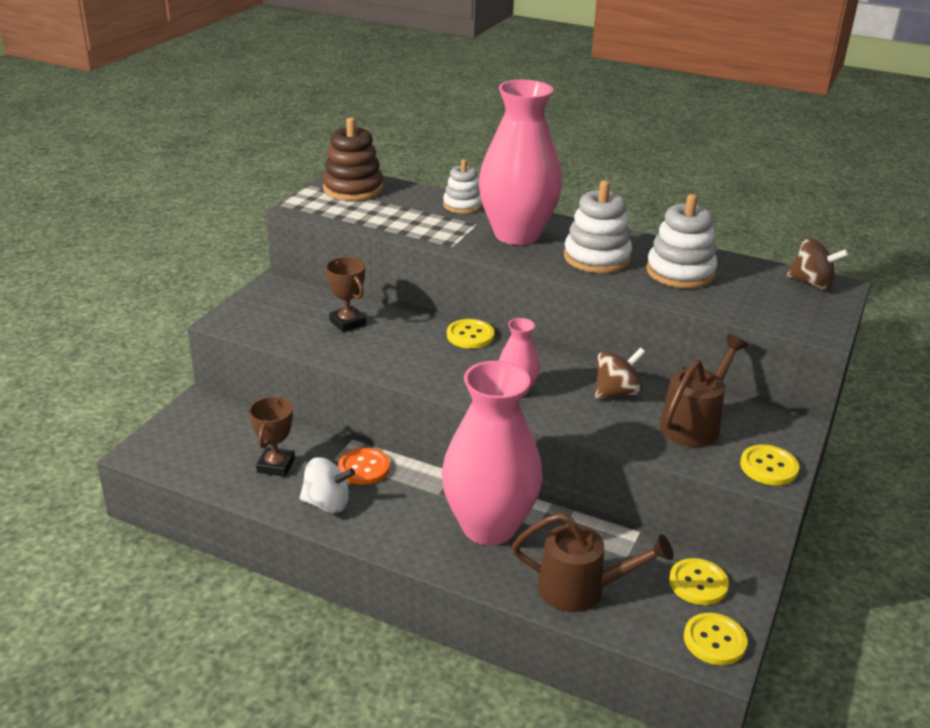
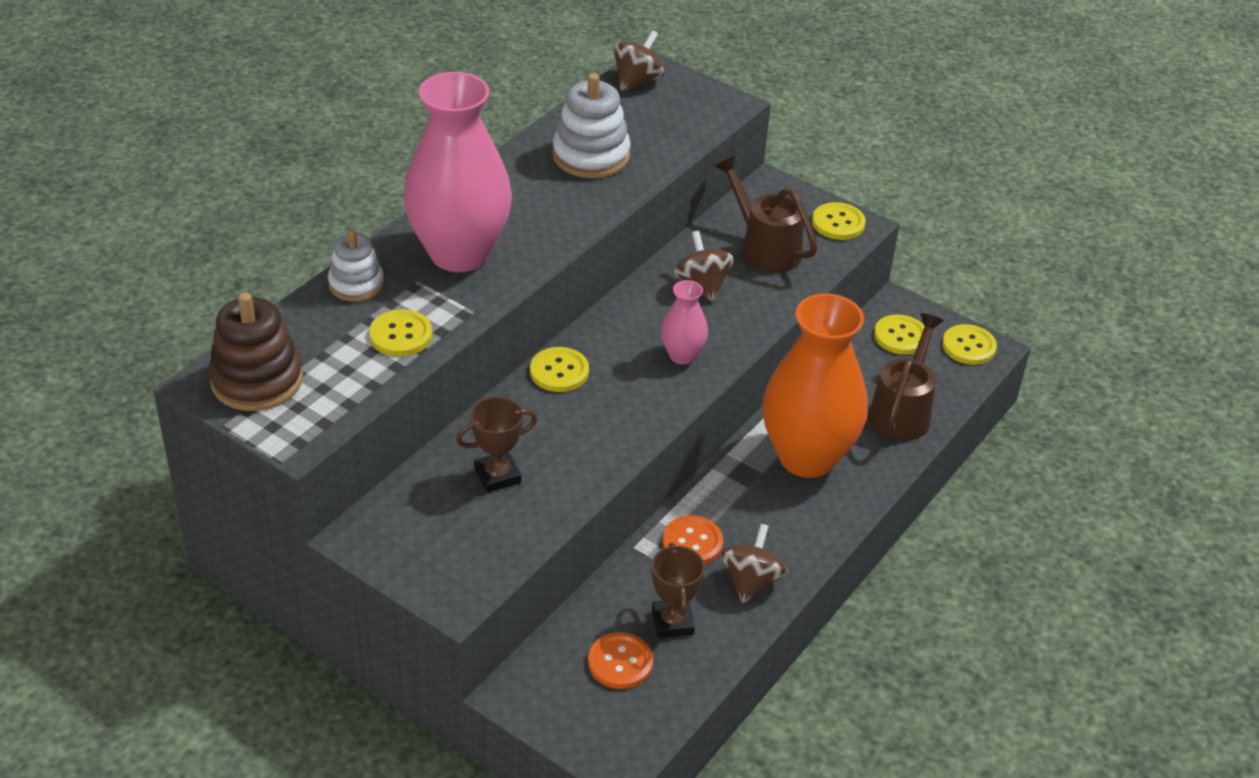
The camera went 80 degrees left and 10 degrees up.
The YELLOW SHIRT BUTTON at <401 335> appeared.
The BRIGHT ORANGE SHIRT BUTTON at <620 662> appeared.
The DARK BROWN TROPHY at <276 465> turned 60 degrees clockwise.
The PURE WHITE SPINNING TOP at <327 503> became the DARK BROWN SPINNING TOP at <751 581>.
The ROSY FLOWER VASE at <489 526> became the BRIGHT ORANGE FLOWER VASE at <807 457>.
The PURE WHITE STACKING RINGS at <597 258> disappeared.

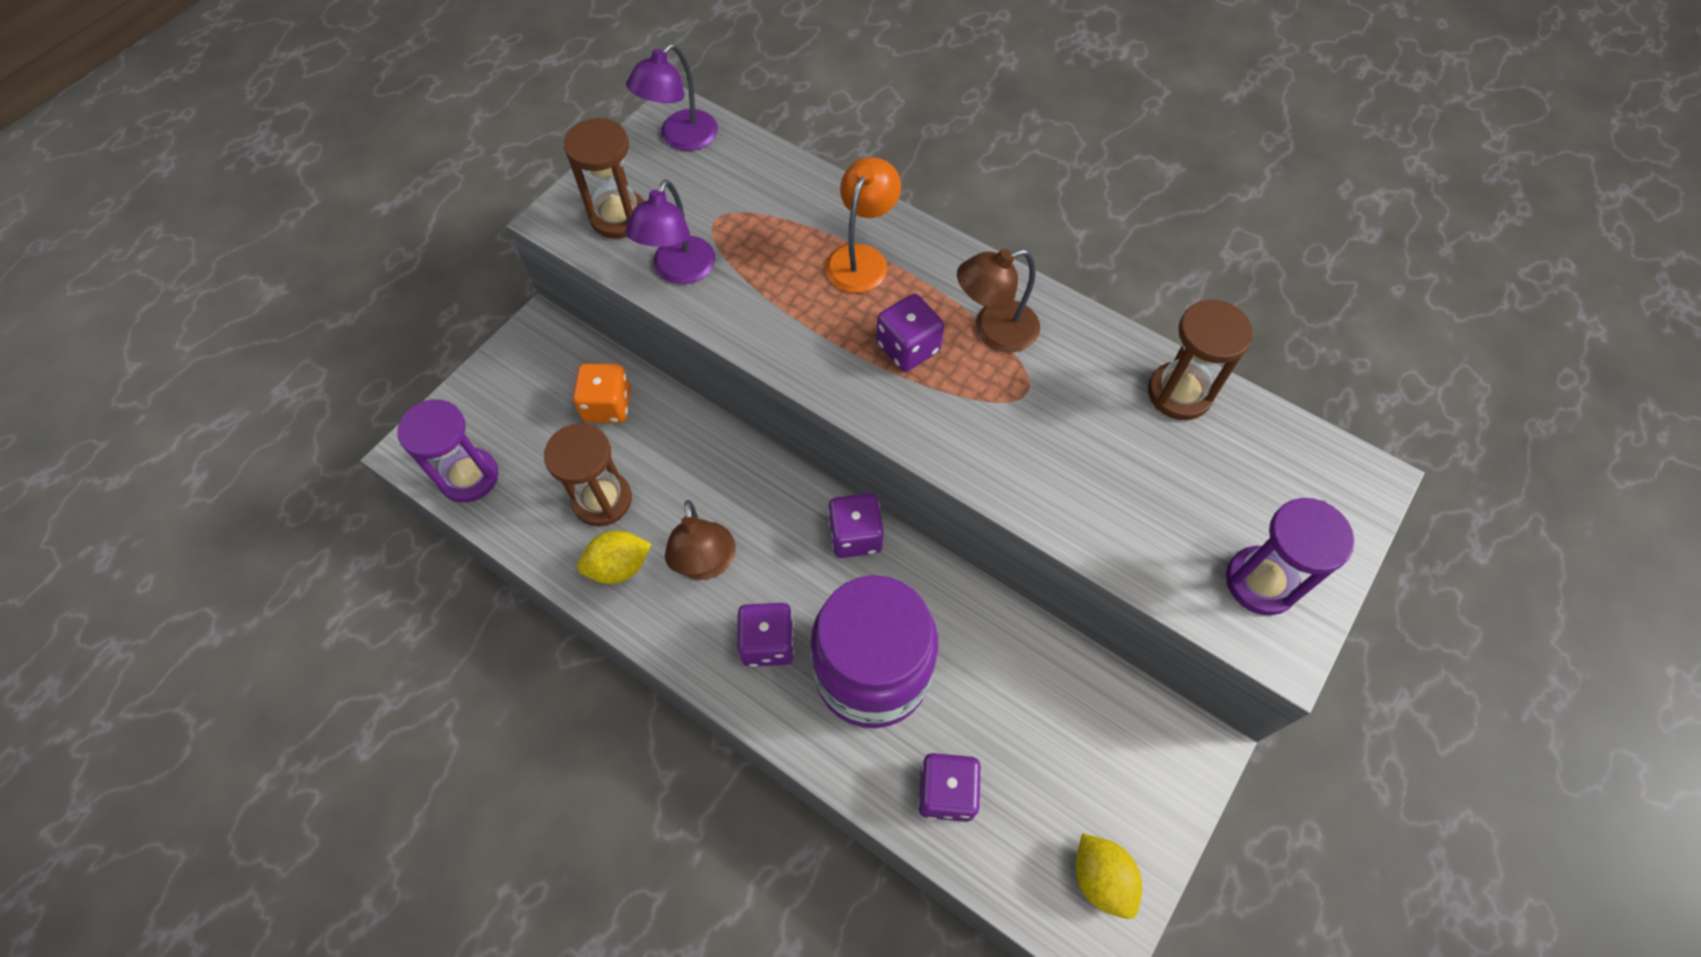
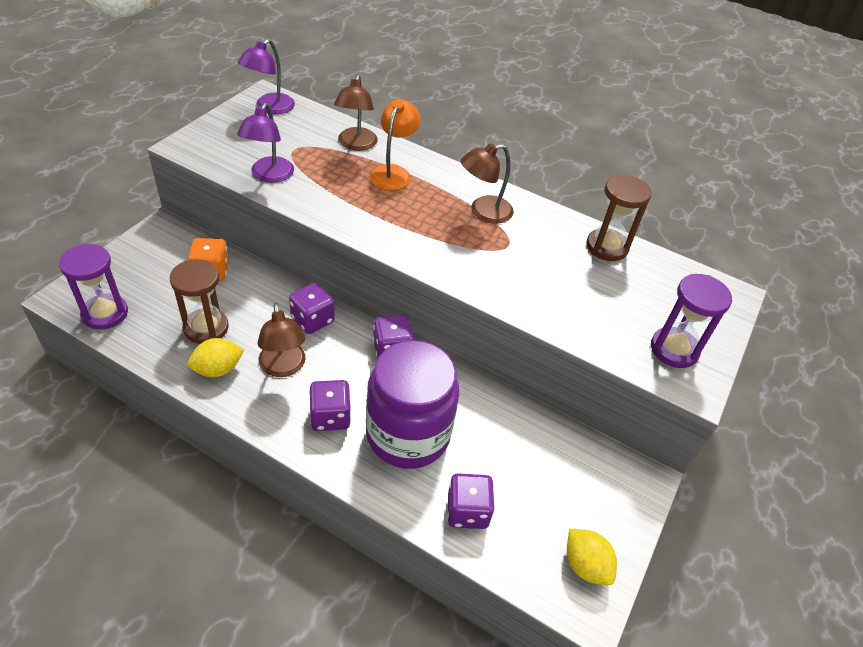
The camera went 10 degrees left and 15 degrees down.
The VIOLET DIE moved from <908 348> to <312 320>.
The DARK BROWN LAMP at <356 144> appeared.
The DARK BROWN SAND TIMER at <619 217> disappeared.

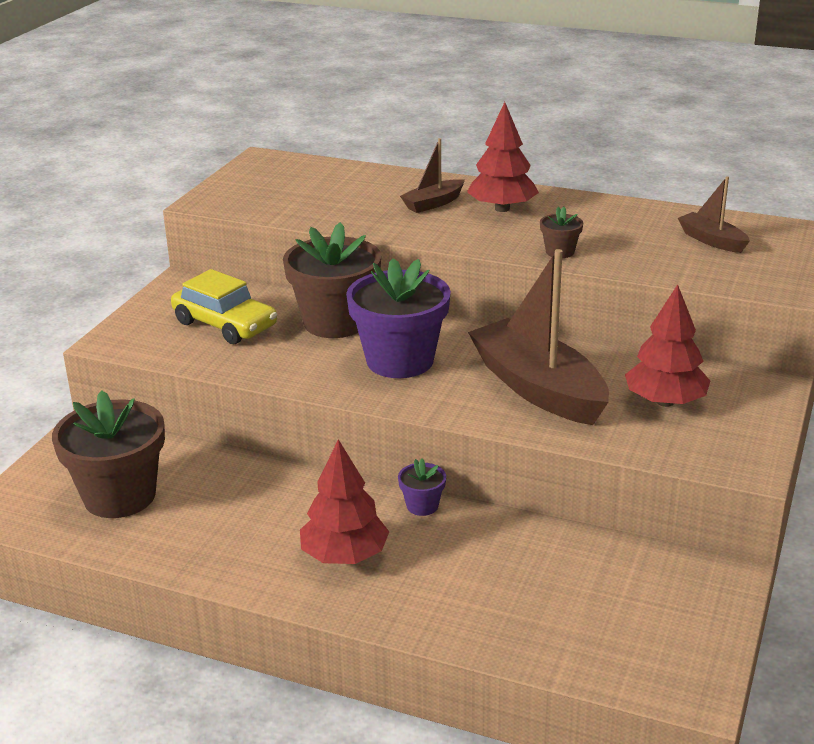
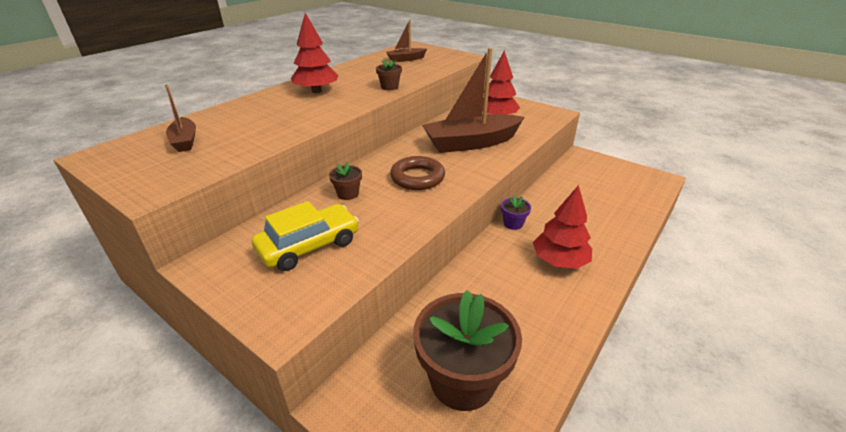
The camera went 75 degrees left and 5 degrees up.
The DARK BROWN TOY BOAT moved from <433 203> to <185 141>.
The DARK BROWN POTTED PLANT at <335 322> changed to 0.44 times the size.
The VIOLET POTTED PLANT at <400 361> was replaced by the DARK BROWN TORUS at <417 177>.

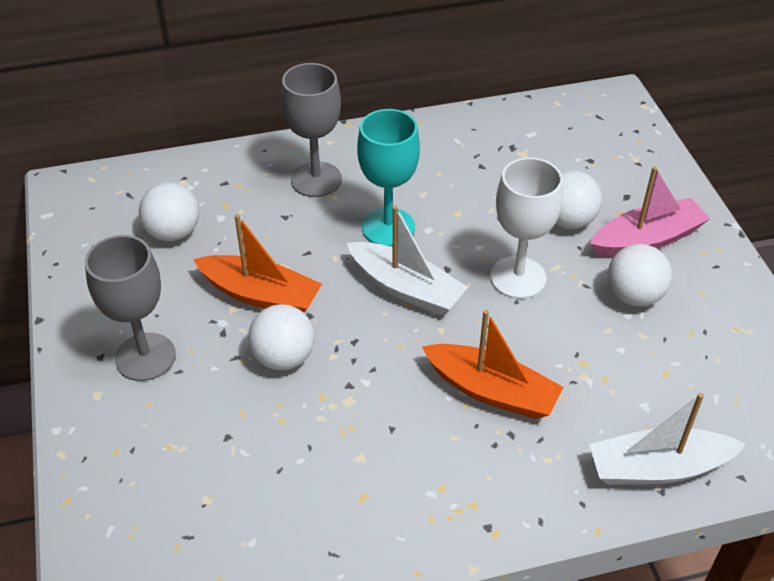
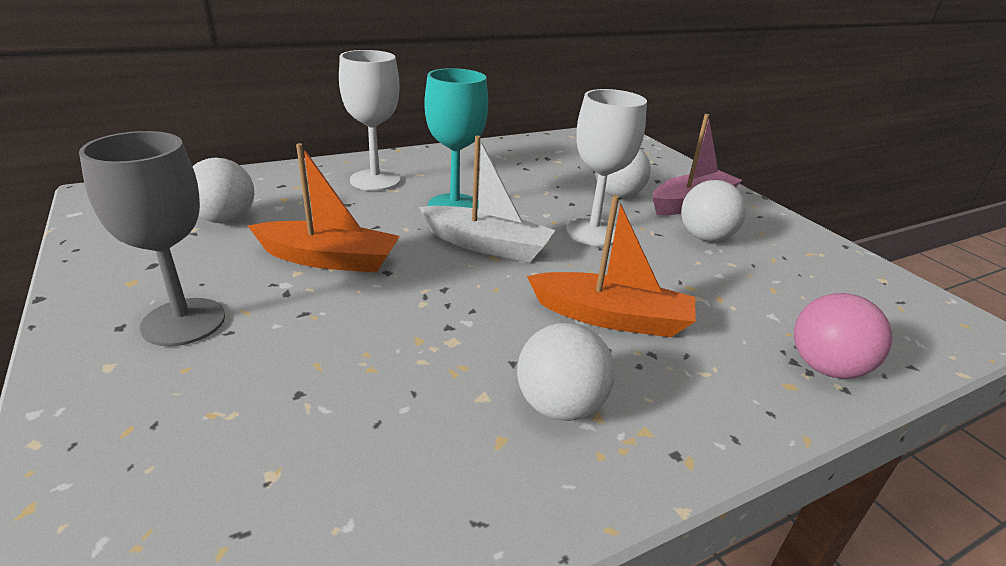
The camera went 15 degrees left and 15 degrees down.
The GREY GOBLET at <316 179> became the PURE WHITE GOBLET at <375 180>.
The PURE WHITE BALL moved from <283 357> to <560 406>.
The PURE WHITE TOY BOAT at <658 468> was replaced by the ROSY BALL at <825 367>.

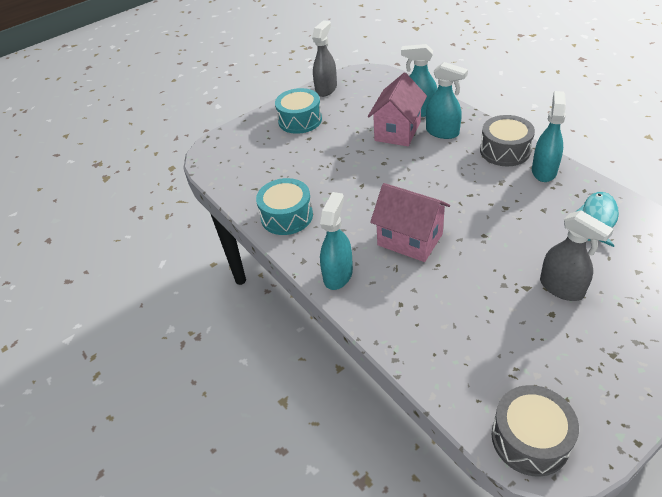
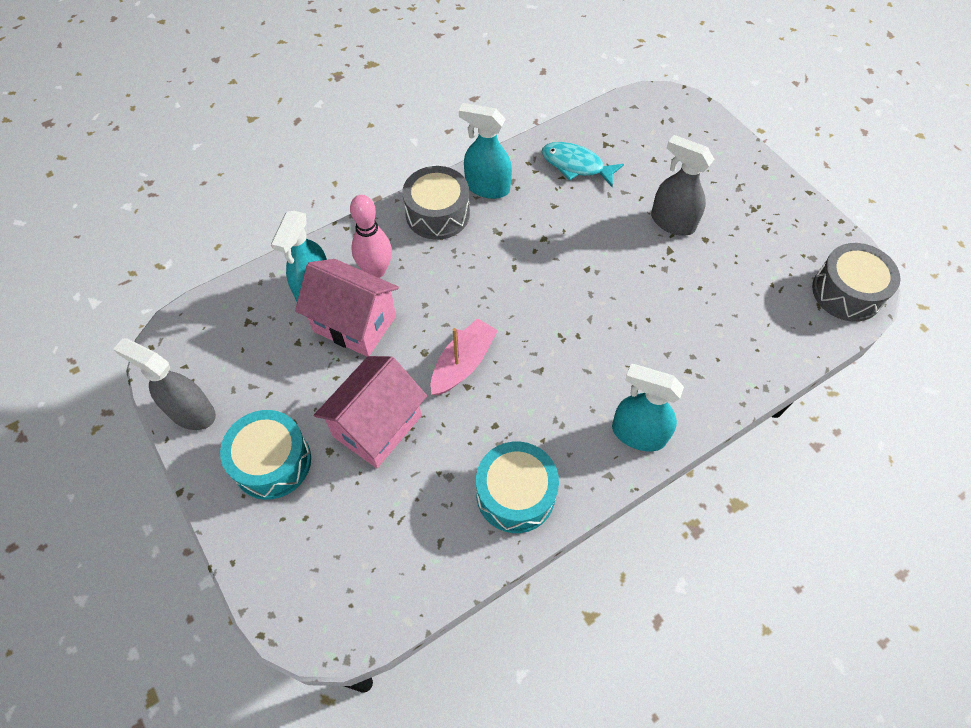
The camera went 90 degrees left and 15 degrees up.
The ROSY HOUSE moved from <410 239> to <377 426>.
The TURQUOISE SPRAY CLEANER at <442 132> was replaced by the ROSY SKITTLE at <376 270>.
The ROSY TOY BOAT at <463 363> appeared.
The GREY SPRAY CLEANER at <562 288> turned 105 degrees counterclockwise.

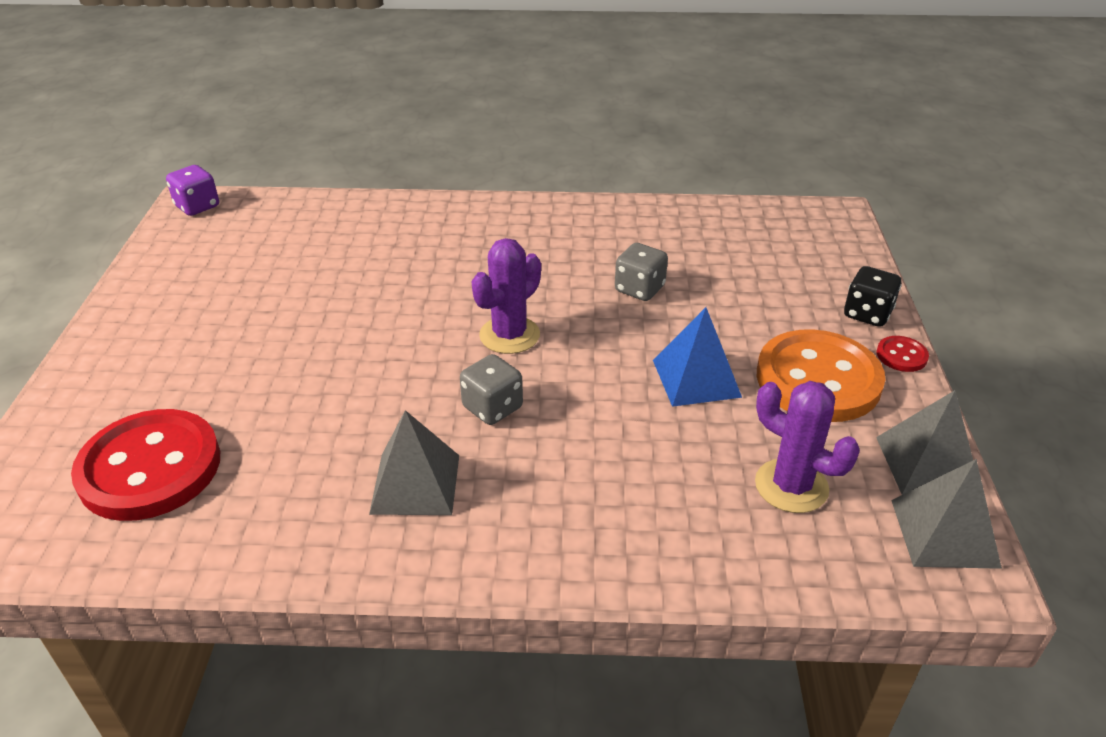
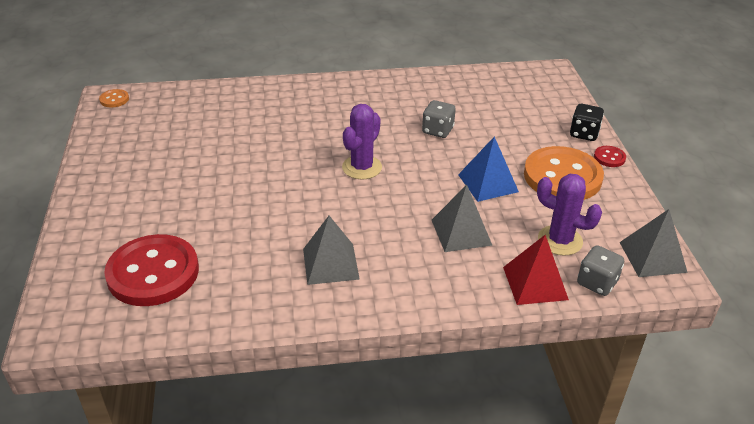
The camera went 10 degrees left and 0 degrees up.
The VIOLET DIE at <197 206> was replaced by the BRIGHT ORANGE SHIRT BUTTON at <114 99>.
The GREY PYRAMID moved from <927 463> to <461 232>.
The CRIMSON PYRAMID at <535 283> appeared.
The GREY DIE moved from <492 408> to <597 283>.

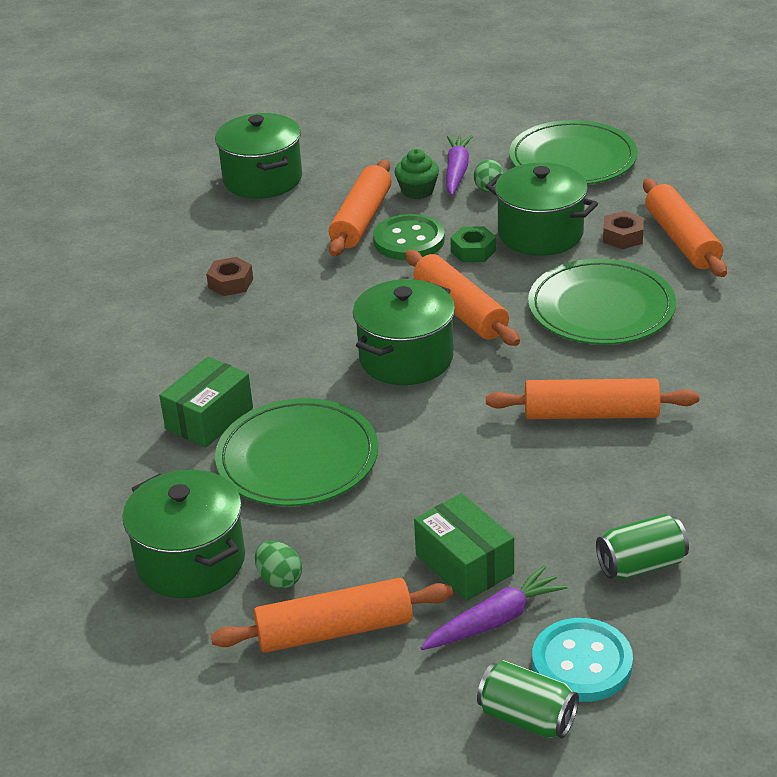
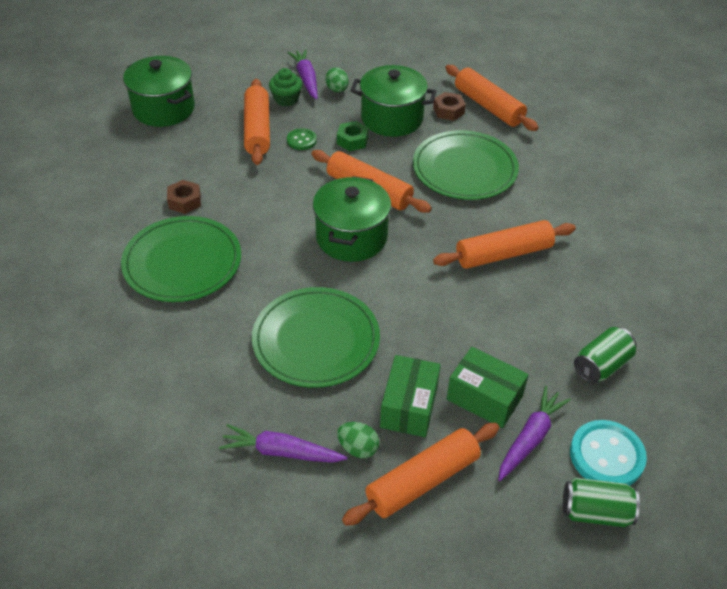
The camera went 25 degrees left and 10 degrees up.
The LEAF-GREEN FLAT DISH moved from <572 159> to <182 262>.
The LEAF-GREEN STOCKPOT at <191 561> was replaced by the VIOLET CARROT at <281 452>.
The LEAF-GREEN SHIRT BUTTON at <409 240> changed to 0.56 times the size.
The LEAF-GREEN PARCEL moved from <209 418> to <409 406>.

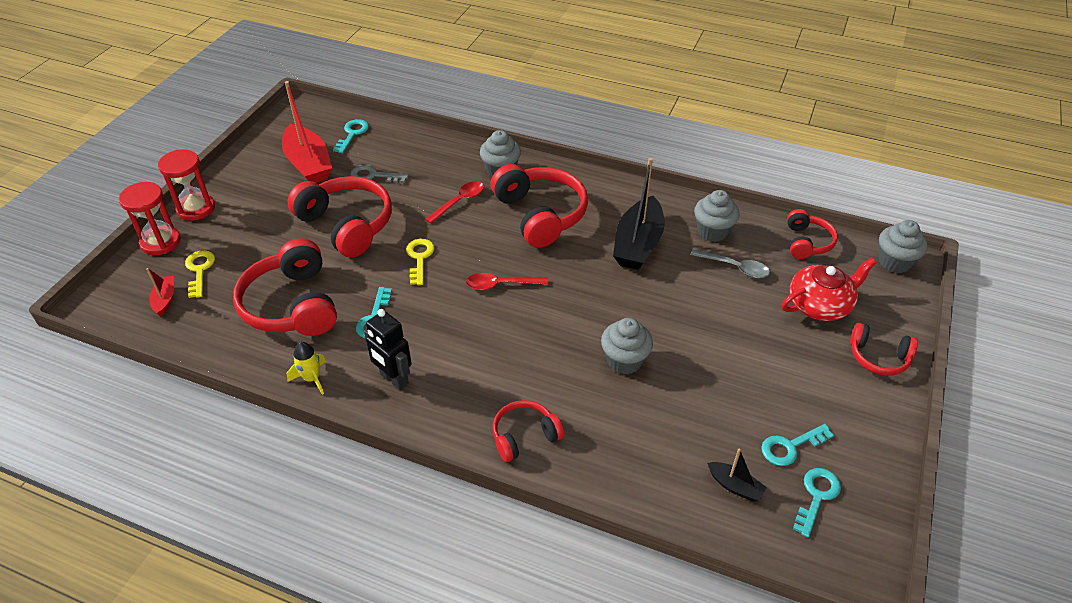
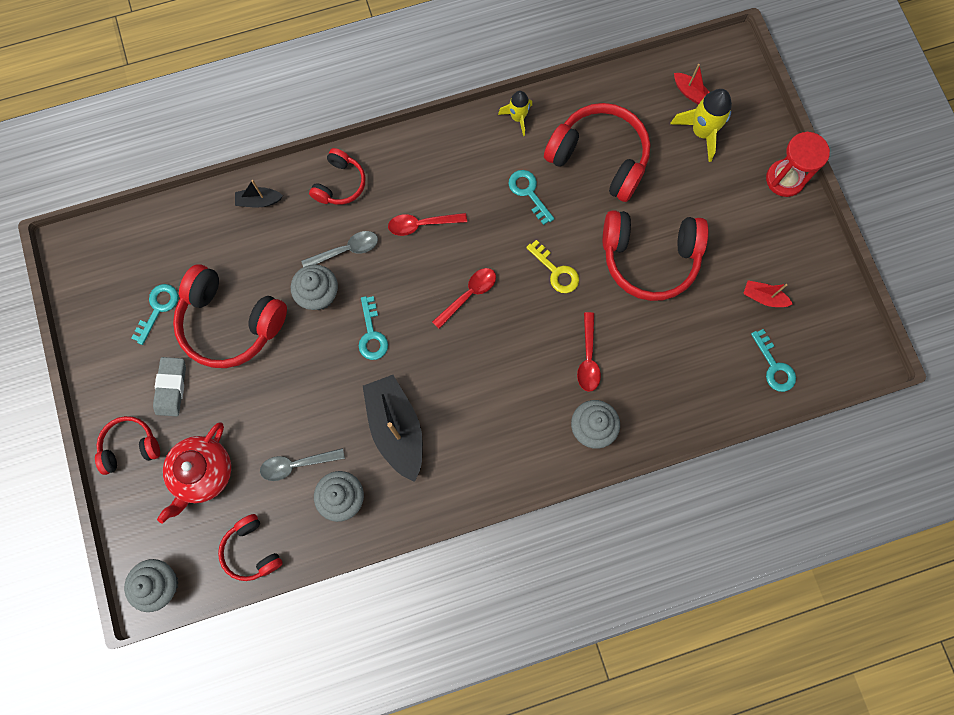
The camera went 140 degrees right and 30 degrees up.
The GREY ERASER at <171 387> appeared.
The CRIMSON OVER-EAR HEADPHONES moved from <540 215> to <230 323>.
The EBONY TOY BOAT moved from <735 486> to <259 201>.
The GREY TEASPOON at <346 250> appeared.
The TURQUOISE DOOR KEY moved from <816 496> to <372 334>.
The CRIMSON TEASPOON at <422 224> appeared.
The YELLOW DOOR KEY at <199 270> was replaced by the YELLOW TOY ROCKET at <701 132>.
The CRIMSON TOY BOAT at <308 164> changed to 0.48 times the size.
The CRIMSON SAND TIMER at <161 242> disappeared.
The GREY DOOR KEY at <373 176> disappeared.
The EBONY ROBOT FIGURE at <394 379> disappeared.

